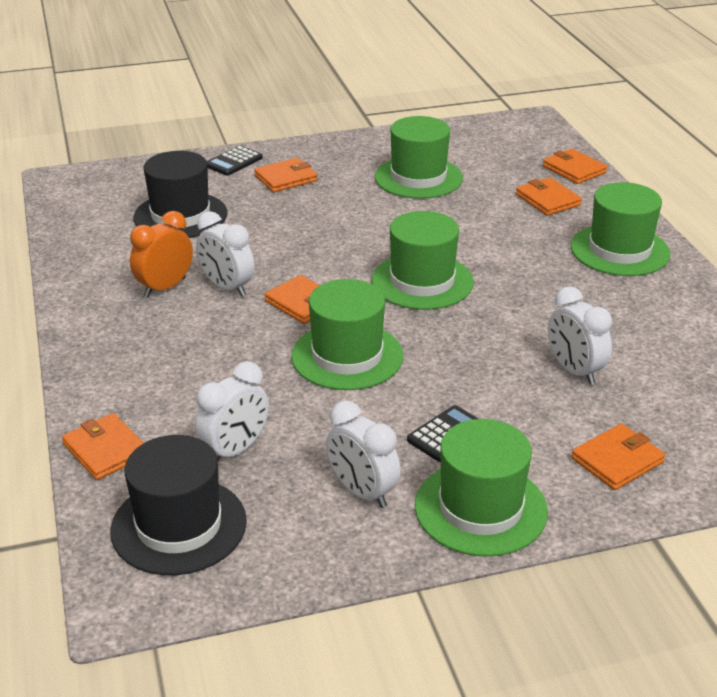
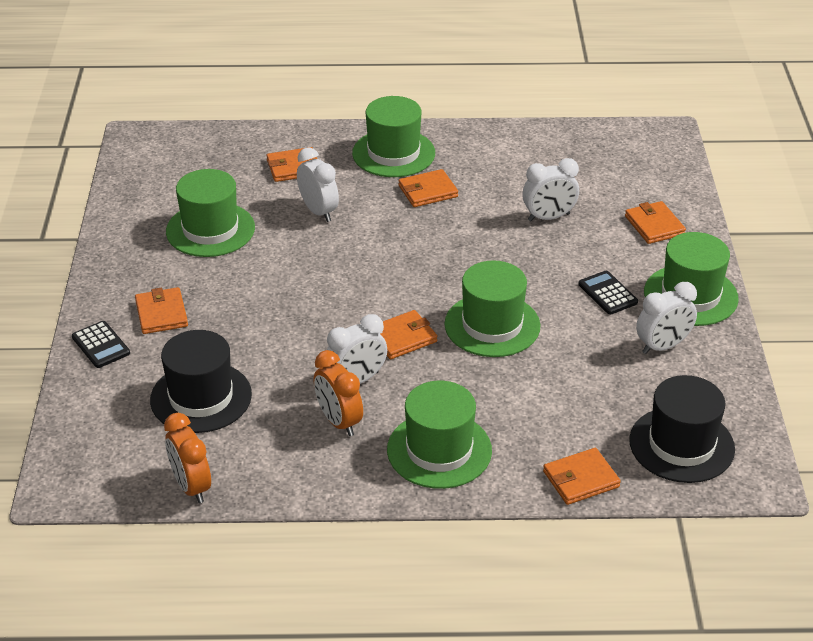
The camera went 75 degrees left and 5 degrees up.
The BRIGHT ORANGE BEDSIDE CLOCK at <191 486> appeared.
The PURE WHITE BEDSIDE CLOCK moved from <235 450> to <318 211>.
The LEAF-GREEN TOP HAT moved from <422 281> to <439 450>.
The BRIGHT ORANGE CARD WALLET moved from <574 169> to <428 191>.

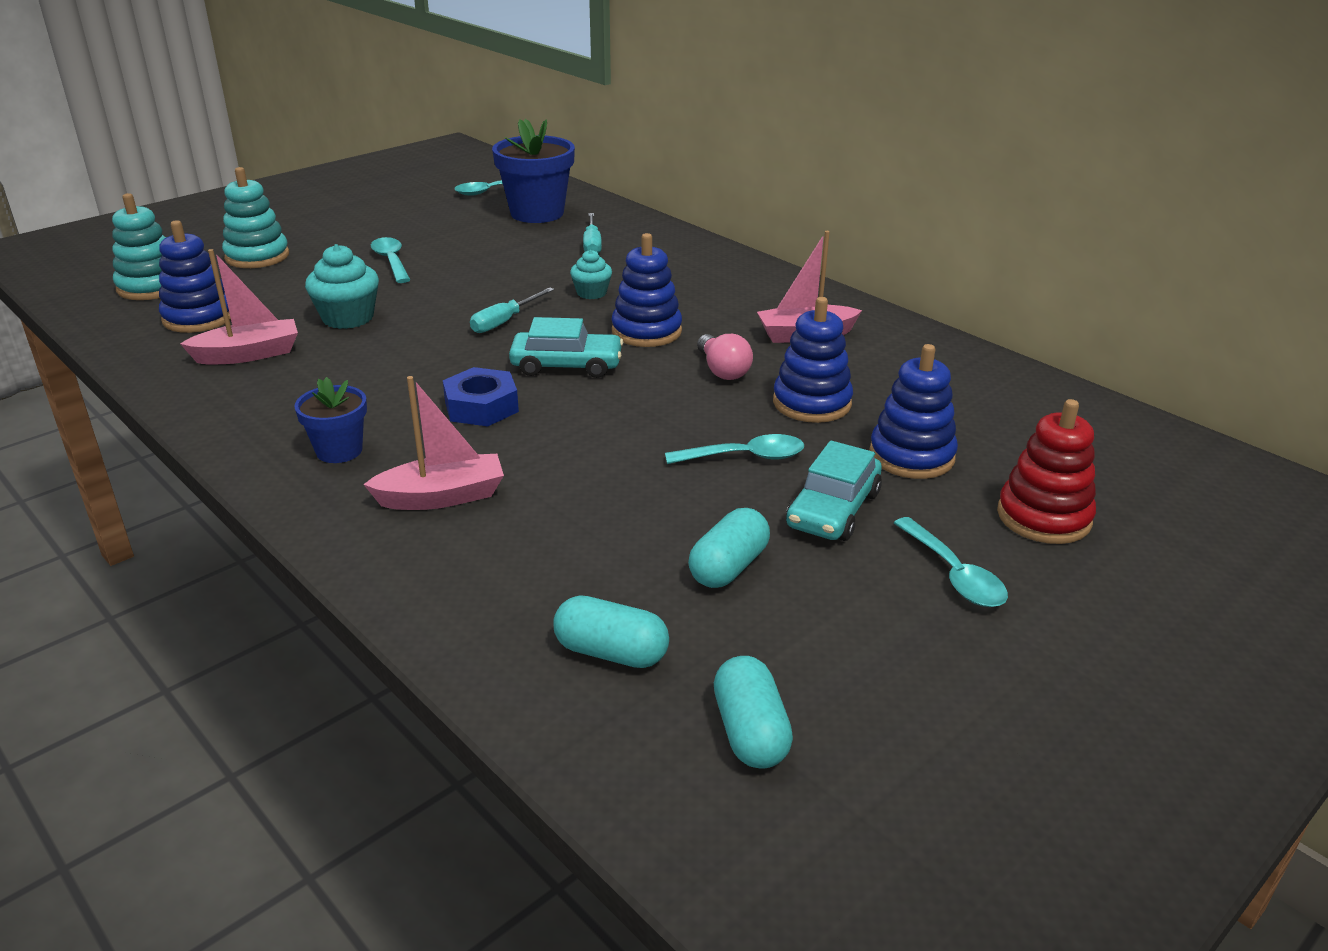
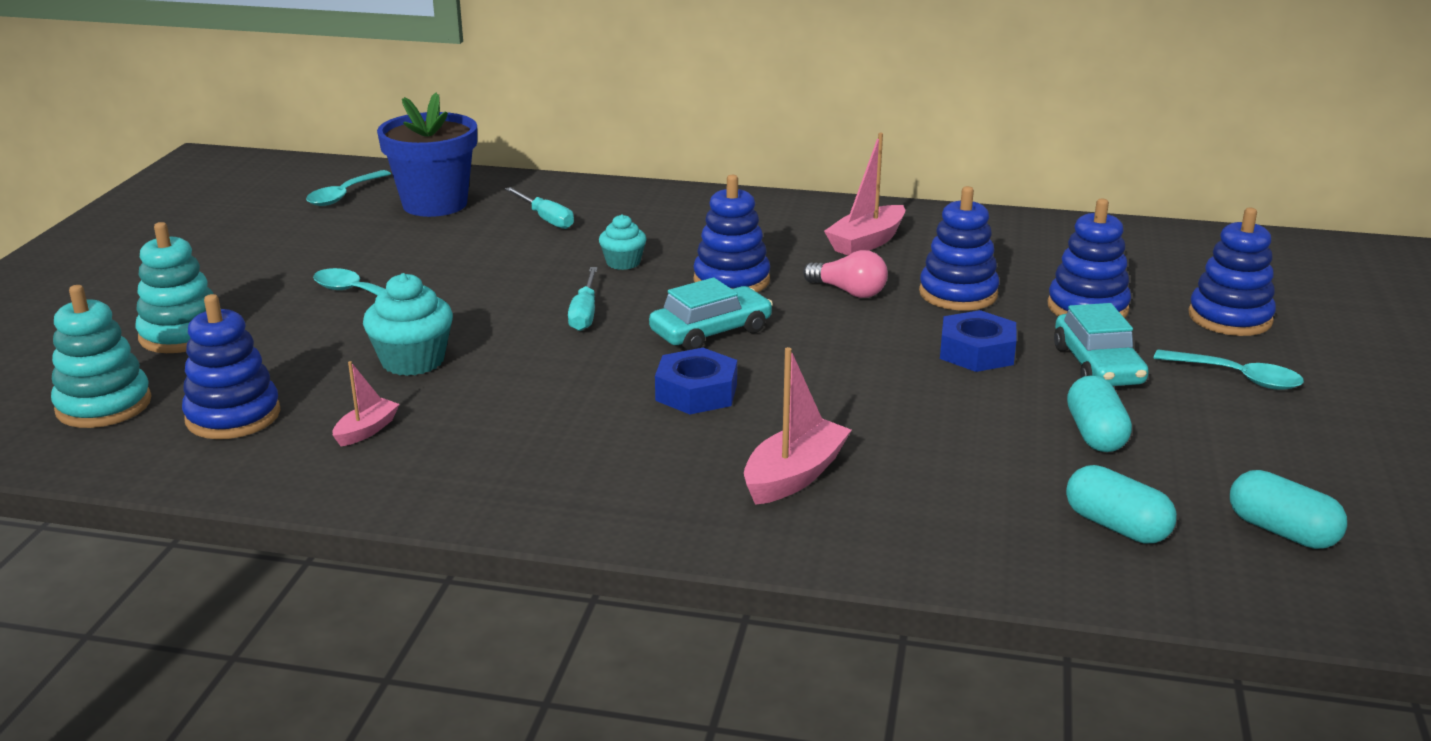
The camera went 35 degrees left and 5 degrees down.
The ROSY TOY BOAT at <248 354> changed to 0.57 times the size.
The TURQUOISE TEASPOON at <745 457> was replaced by the BLUE NUT at <976 352>.
The TURQUOISE CAPSULE at <611 652> turned 60 degrees clockwise.
The CRIMSON STACKING RINGS at <1043 517> became the BLUE STACKING RINGS at <1230 318>.
The BLUE POTTED PLANT at <339 451> disappeared.

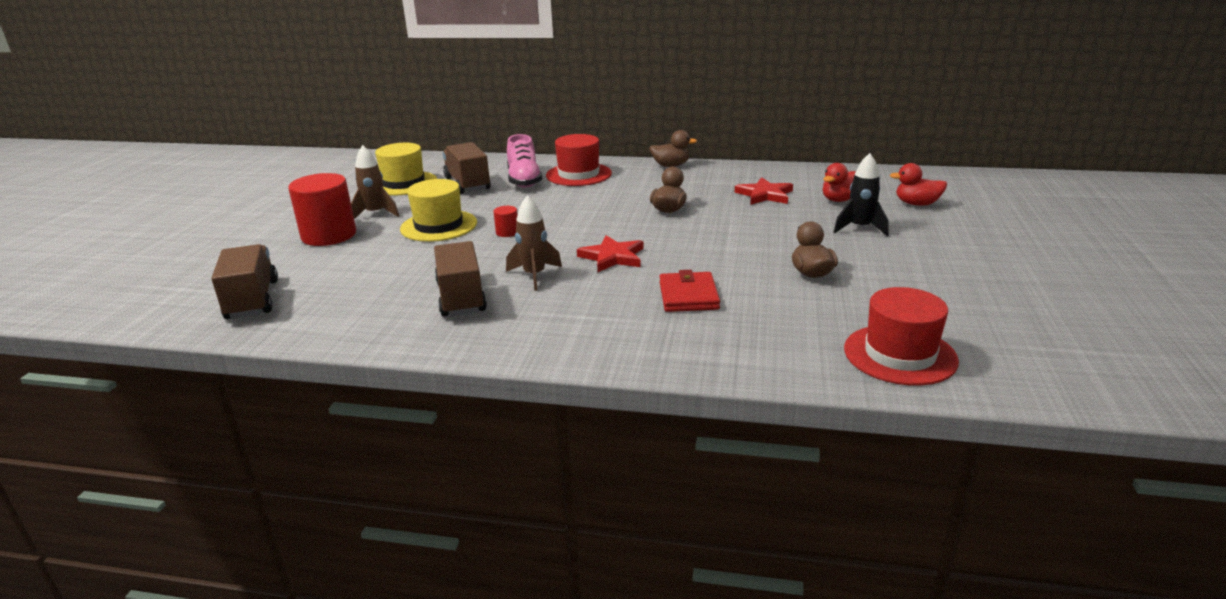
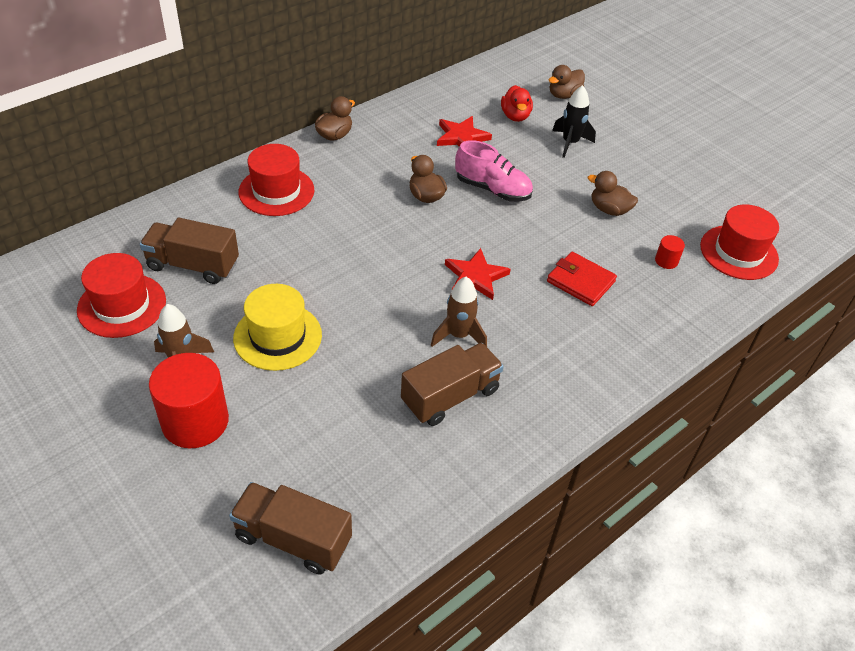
The camera went 55 degrees left and 20 degrees up.
The YELLOW TOP HAT at <403 183> became the CRIMSON TOP HAT at <122 305>.
The DARK BROWN LORRY at <461 297> turned 120 degrees clockwise.
The ROSY LACE-UP SHOE moved from <524 180> to <493 189>.
The CRIMSON RUBBER DUCK at <916 204> became the DARK BROWN RUBBER DUCK at <564 95>.
The CRIMSON CYLINDER moved from <507 232> to <666 261>.

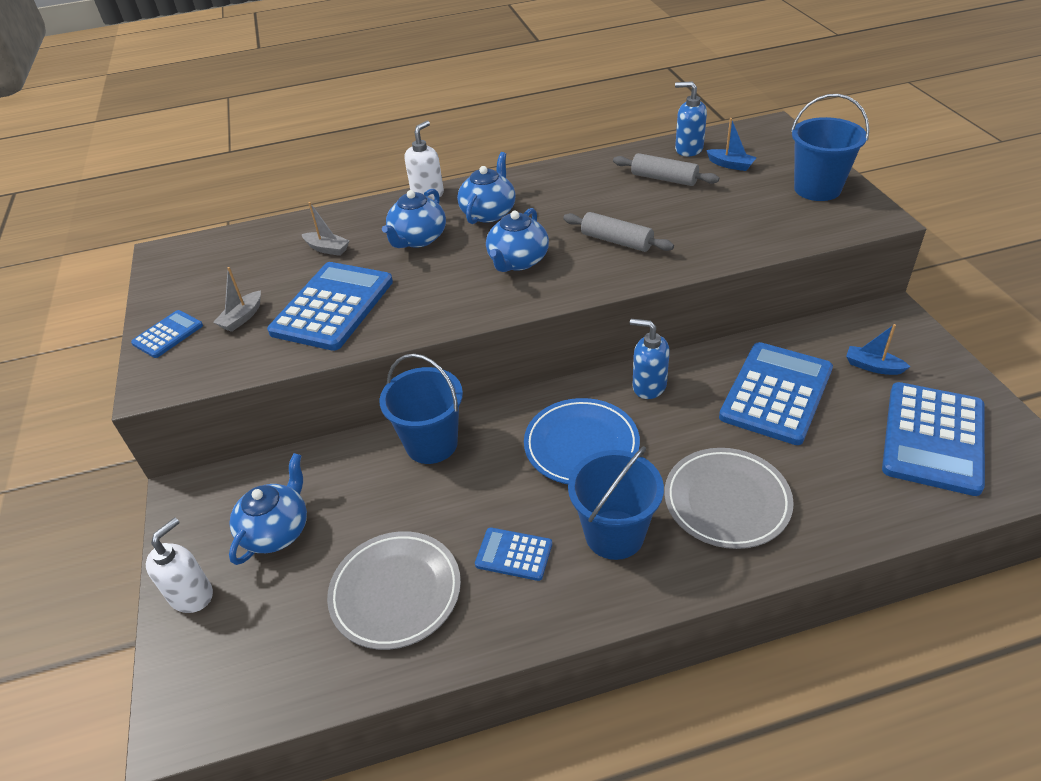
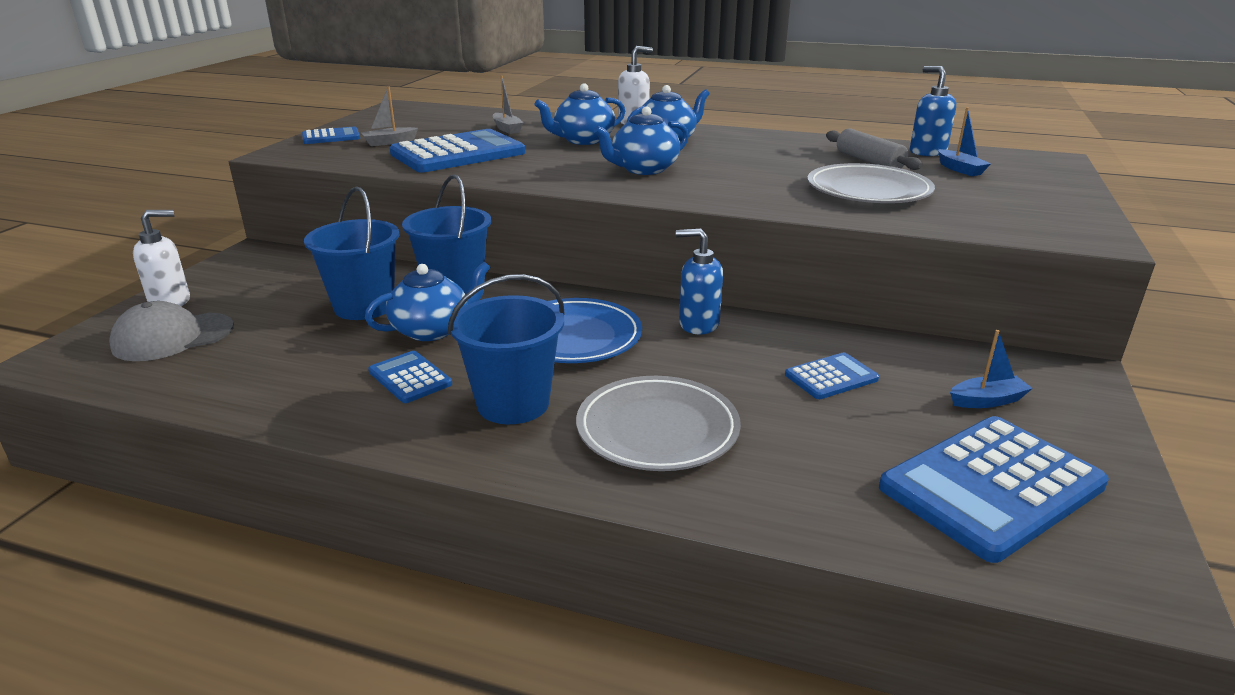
The camera went 30 degrees right and 15 degrees down.
The GREY BASEBALL CAP at <173 337> appeared.
The BLUE BUCKET moved from <817 189> to <364 306>.
The BLUE TEAPOT moved from <277 531> to <432 330>.
The BLUE SOAP DISPENSER at <649 386> turned 45 degrees counterclockwise.
The BLUE POCKET CALCULATOR at <776 393> changed to 0.50 times the size.
The GREY FLAT DISH moved from <396 592> to <868 191>.
The BLUE TOY BOAT at <873 366> turned 105 degrees clockwise.
The GREY PASTRY ROLLER at <616 241> disappeared.

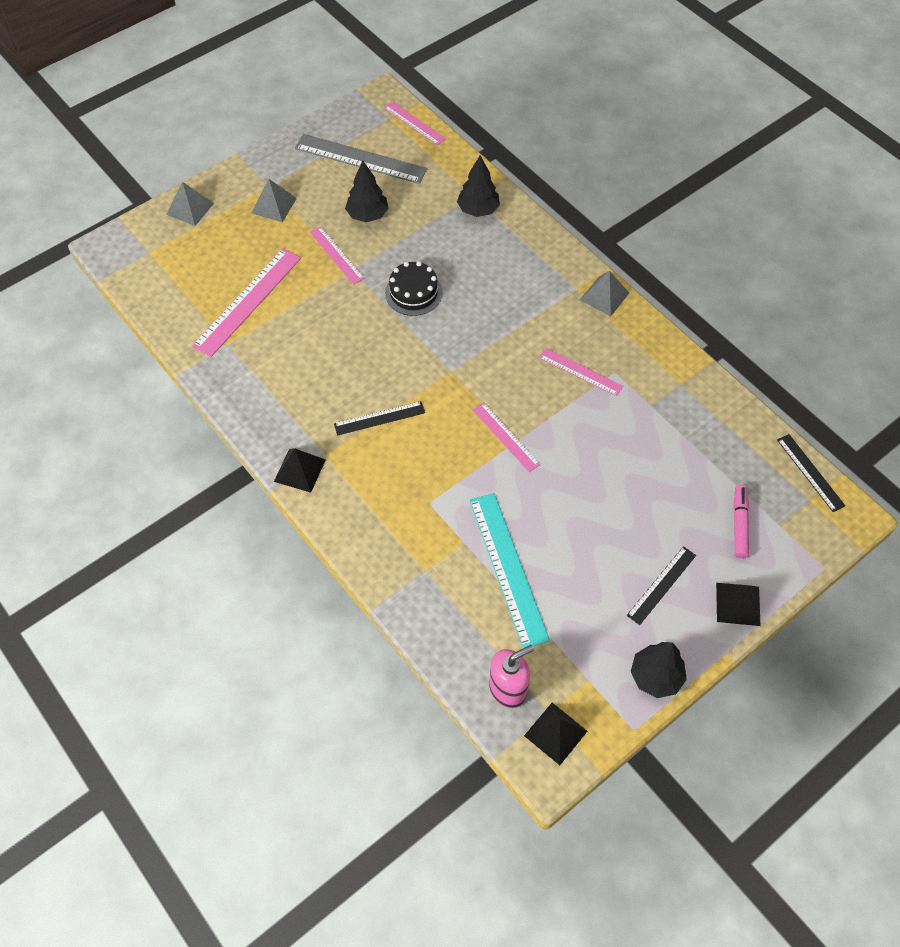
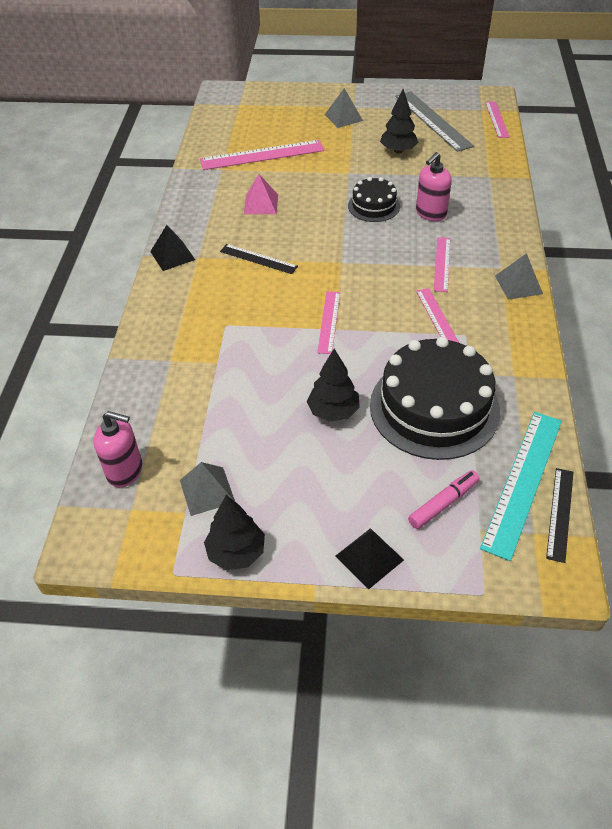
The camera went 45 degrees right and 10 degrees down.
The GREY PYRAMID moved from <190 208> to <207 491>.
The ROSY PYRAMID at <261 204> appeared.
The EBONY FIR TREE moved from <478 210> to <333 411>.
The EBONY CAKE at <434 408> appeared.
The ROSY SOAP DISPENSER at <430 213> appeared.
The ROSY MEASURING STICK moved from <336 255> to <442 264>.
The TURQUOISE MEASURING STICK moved from <508 568> to <523 481>.
The EBONY PYRAMID at <555 733> disappeared.
The EBONY MEASURING STICK at <661 585> disappeared.

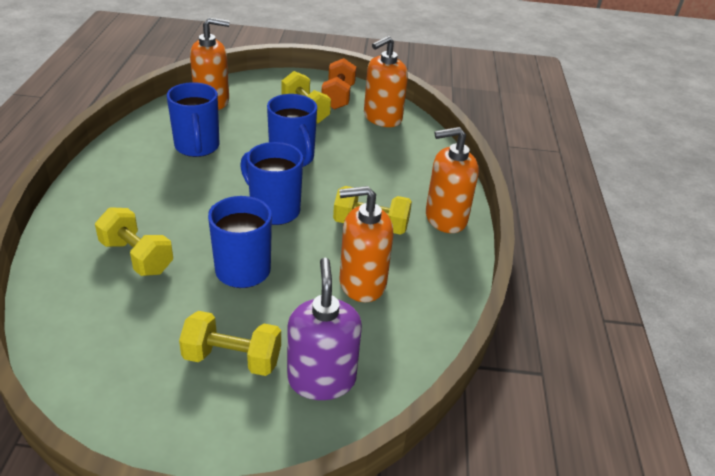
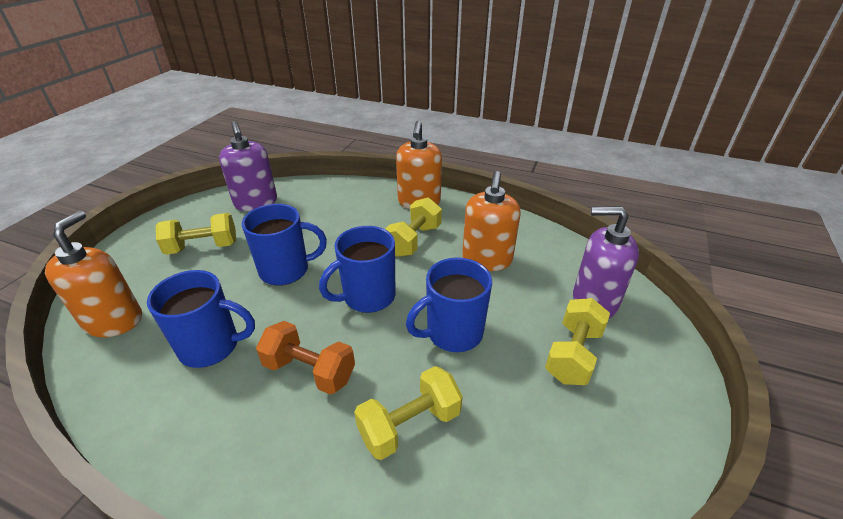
The camera went 70 degrees left and 0 degrees up.
The BRIGHT ORANGE SOAP DISPENSER at <382 118> became the VIOLET SOAP DISPENSER at <256 202>.
The BRIGHT ORANGE HAND WEIGHT moved from <338 97> to <309 371>.

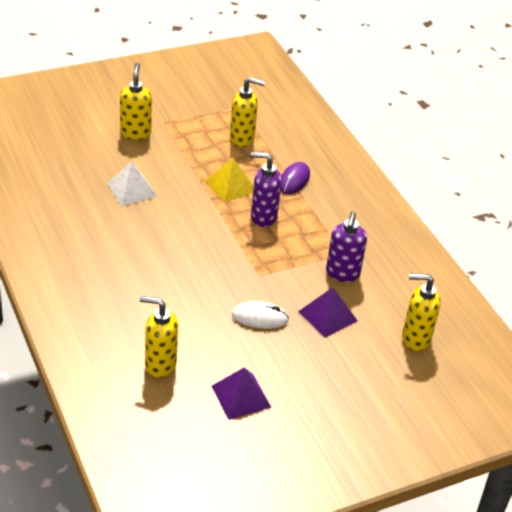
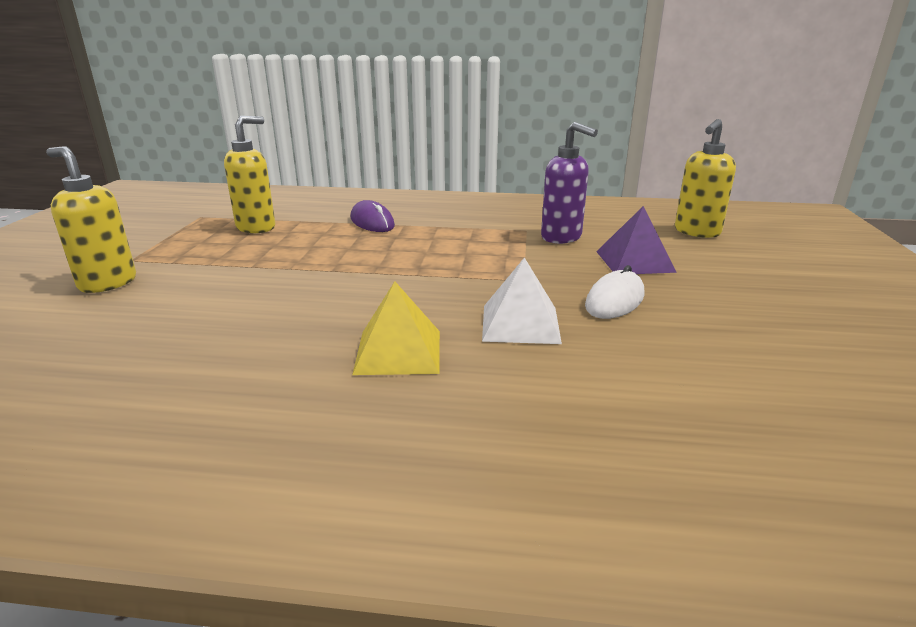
The camera went 55 degrees left and 15 degrees down.
The YELLOW PYRAMID moved from <230 185> to <398 351>.
The PURE WHITE PYRAMID moved from <131 189> to <520 323>.
The YELLOW SOAP DISPENSER at <160 364> disappeared.
The VIOLET PYRAMID at <241 396> disappeared.
The VIOLET SOAP DISPENSER at <263 217> disappeared.

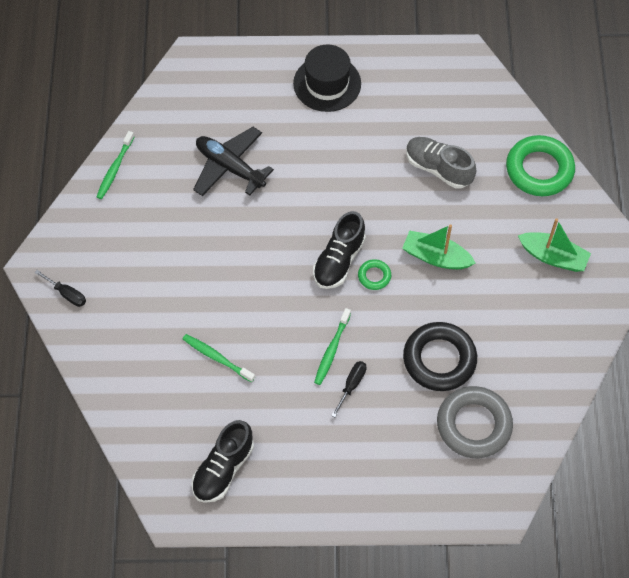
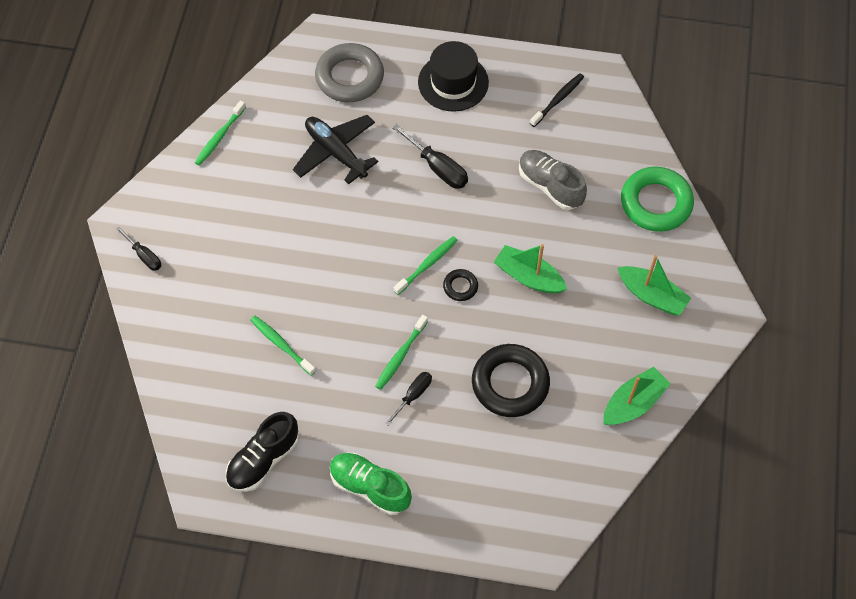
The camera went 10 degrees right and 0 degrees up.
The GREY TORUS moved from <474 425> to <349 77>.
The LEAF-GREEN LACE-UP SHOE at <370 487> appeared.
The EBONY HAND SCREWDRIVER at <438 168> appeared.
The EBONY LACE-UP SHOE at <339 260> was replaced by the LEAF-GREEN DENTAL BRUSH at <427 265>.
The LEAF-GREEN TORUS at <374 276> became the EBONY TORUS at <460 286>.
The EBONY DENTAL BRUSH at <558 100> appeared.
The LEAF-GREEN TOY BOAT at <633 403> appeared.

